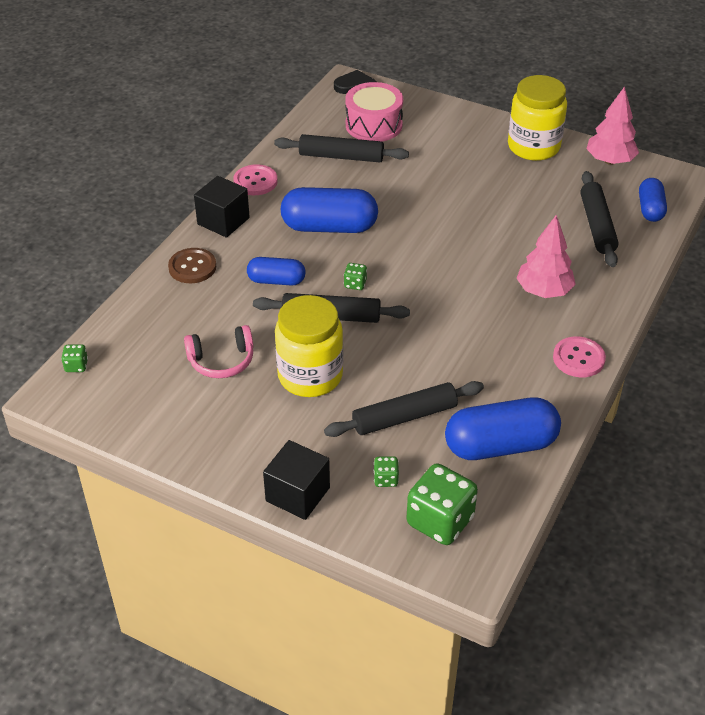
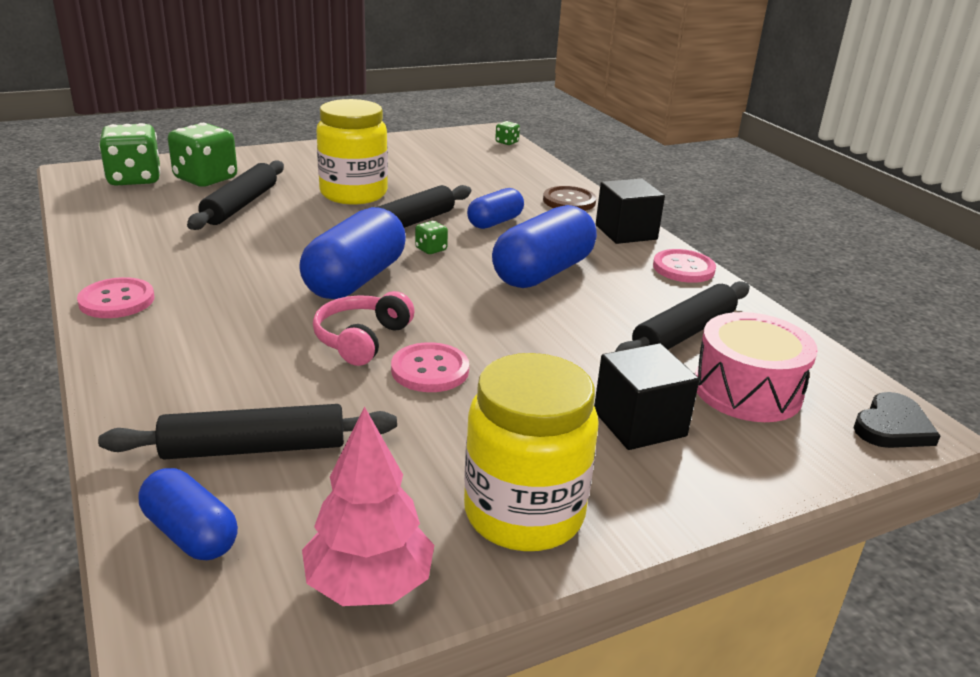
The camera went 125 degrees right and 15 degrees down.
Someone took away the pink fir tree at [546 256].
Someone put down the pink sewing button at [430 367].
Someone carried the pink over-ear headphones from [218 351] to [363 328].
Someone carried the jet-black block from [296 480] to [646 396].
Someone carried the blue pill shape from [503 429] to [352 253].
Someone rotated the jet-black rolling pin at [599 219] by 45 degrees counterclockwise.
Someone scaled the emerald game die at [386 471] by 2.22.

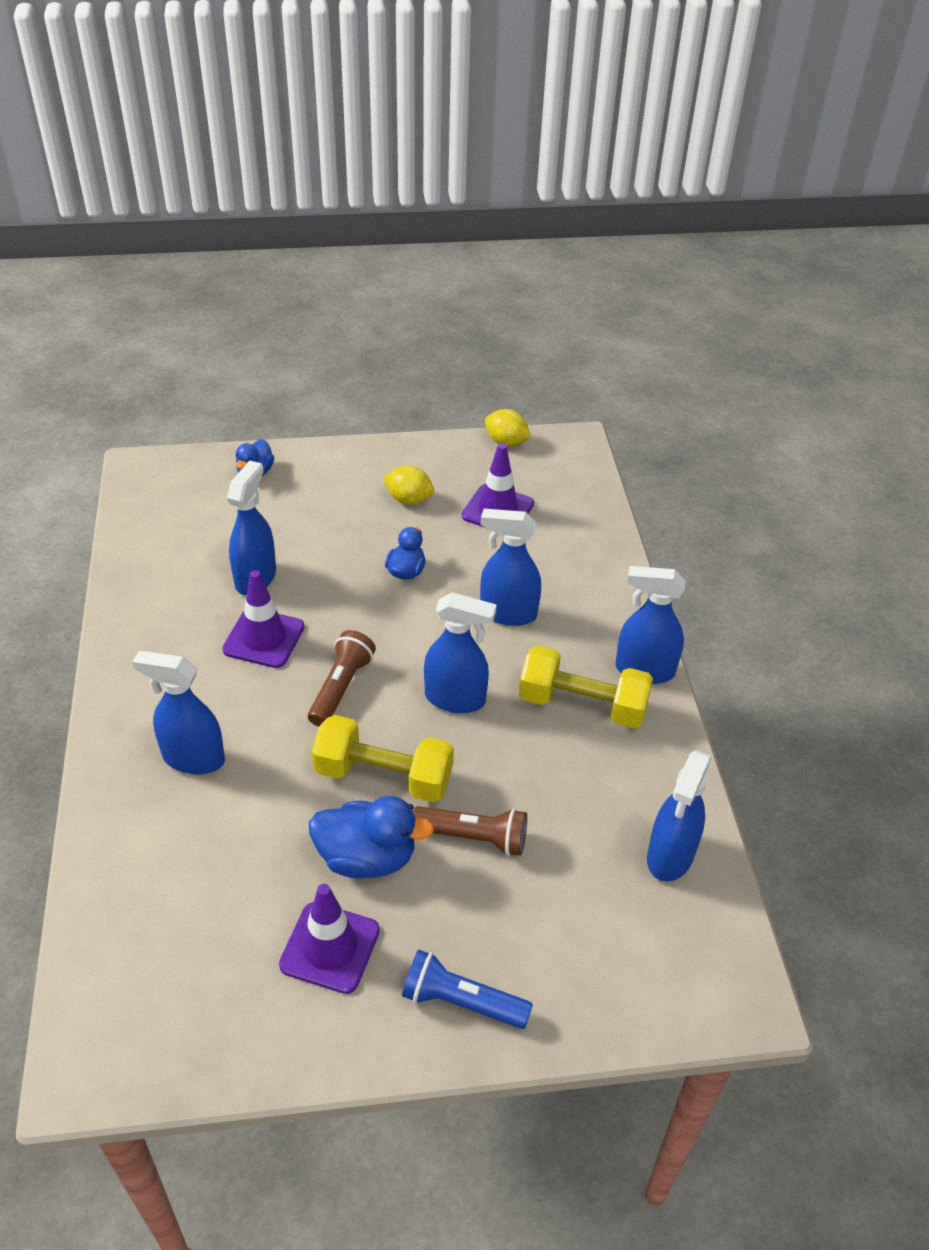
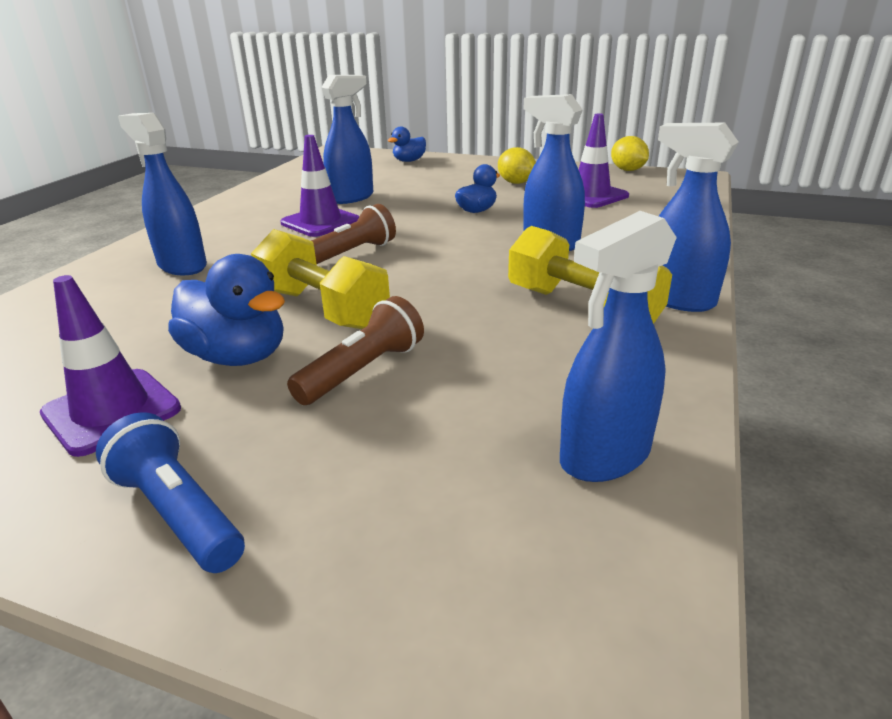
The camera went 30 degrees right and 15 degrees down.
Someone took away the blue spray bottle at [460 652].
Someone rotated the brown flashlight at [470 831] by 90 degrees counterclockwise.

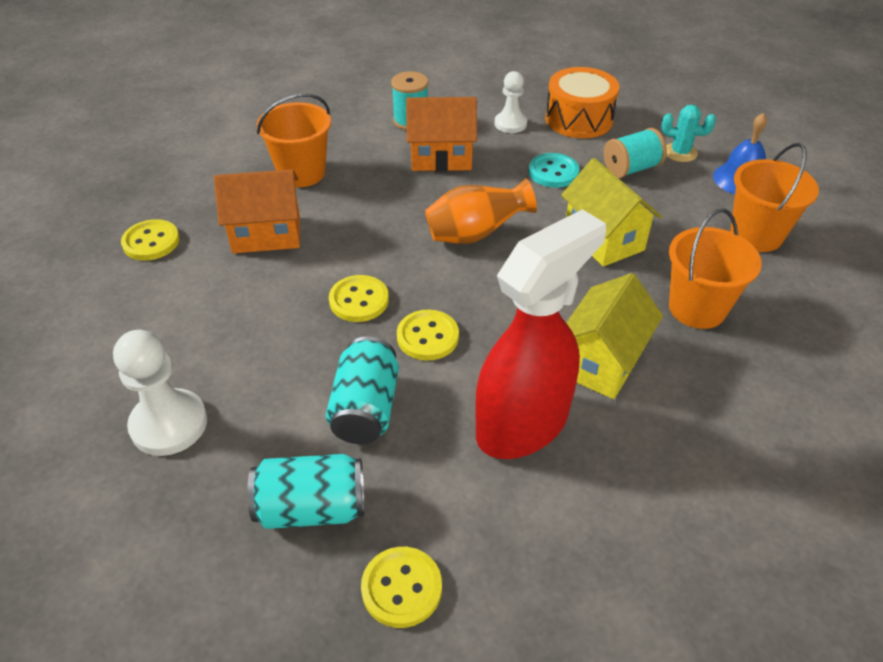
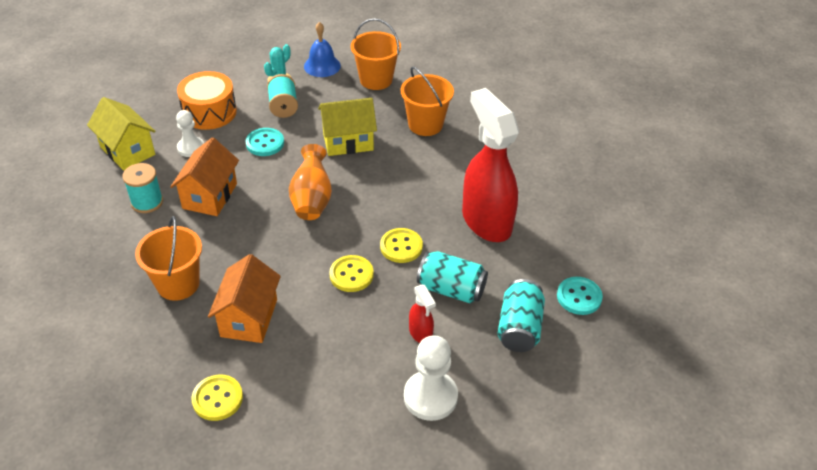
The camera went 75 degrees left and 0 degrees up.
Someone put down the scarlet spray bottle at [422 314].
Someone carried the yellow toy house from [614 336] to [121 133].
Someone repainted the yellow sewing button at [401 587], which became the turquoise sewing button at [580 296].

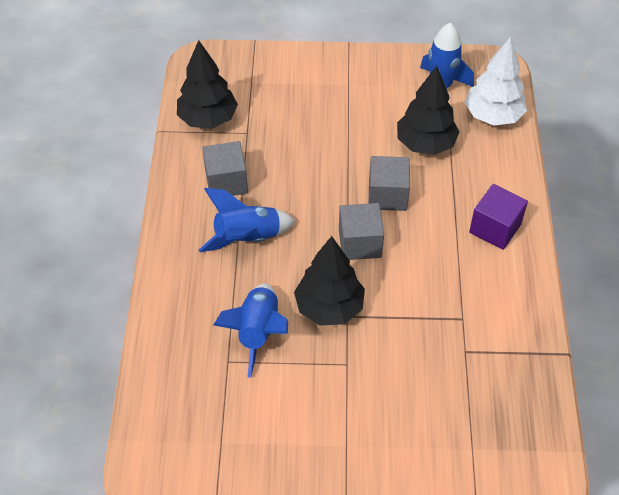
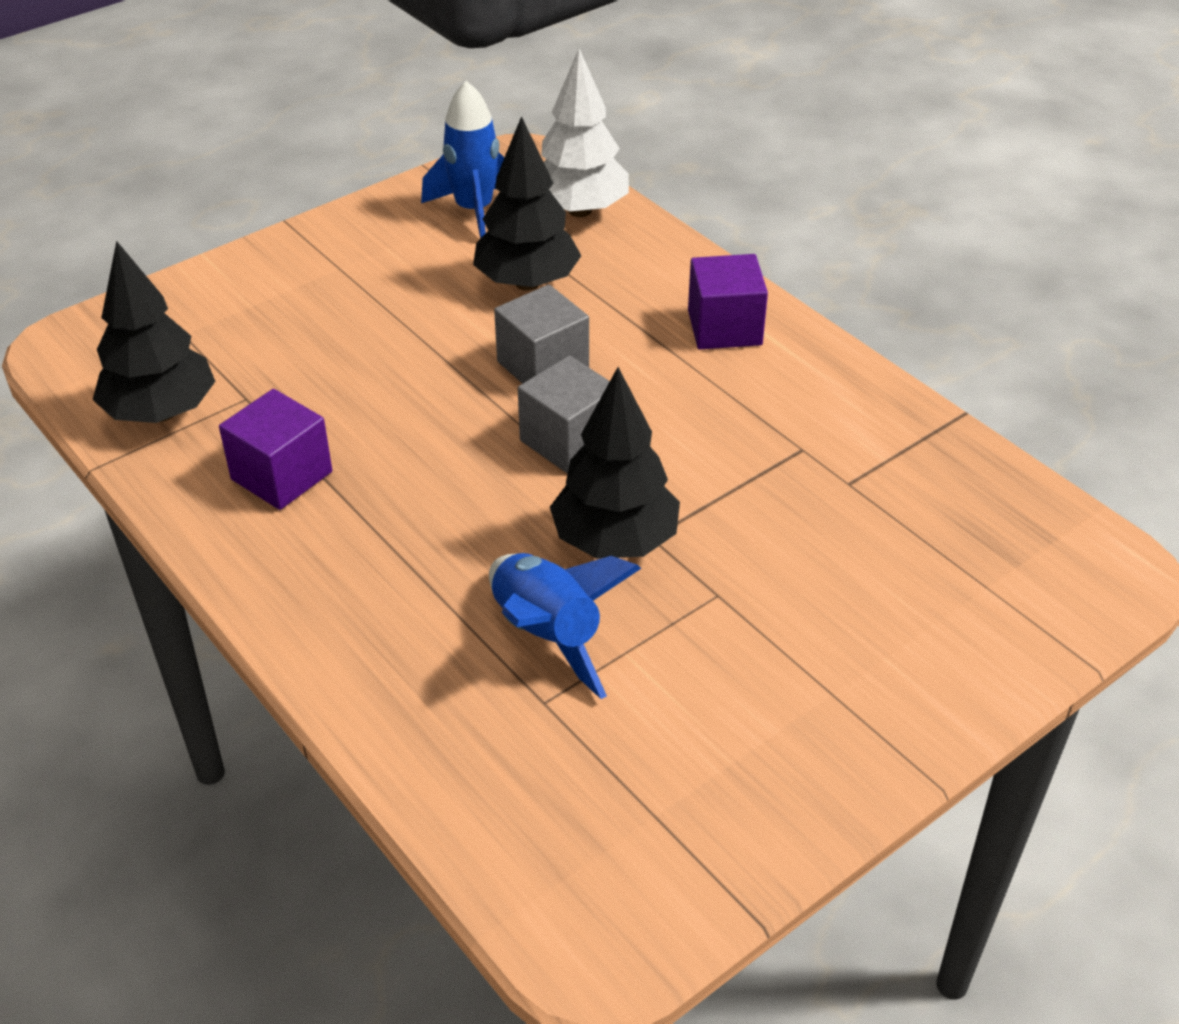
The camera went 40 degrees left and 10 degrees down.
Someone took away the blue spaceship at [247 220].
Someone repainted the gray block at [225 168], which became the royal purple block at [275 449].

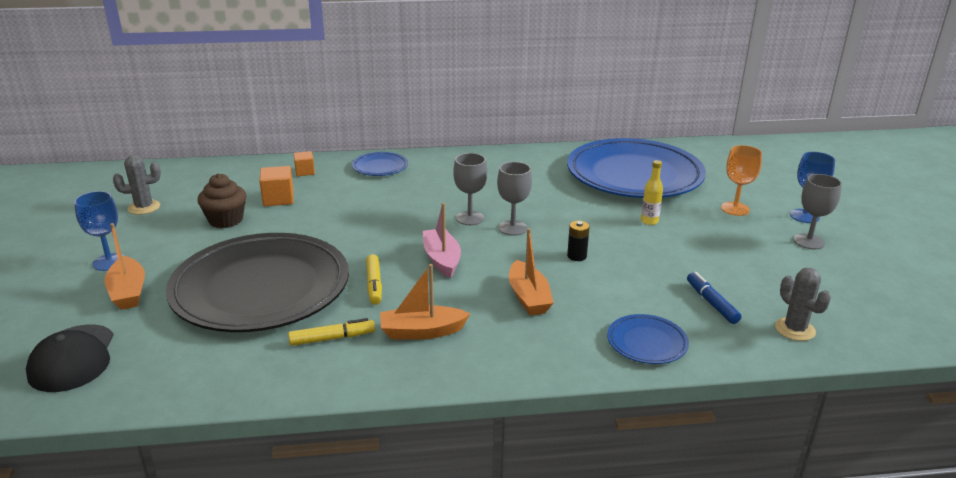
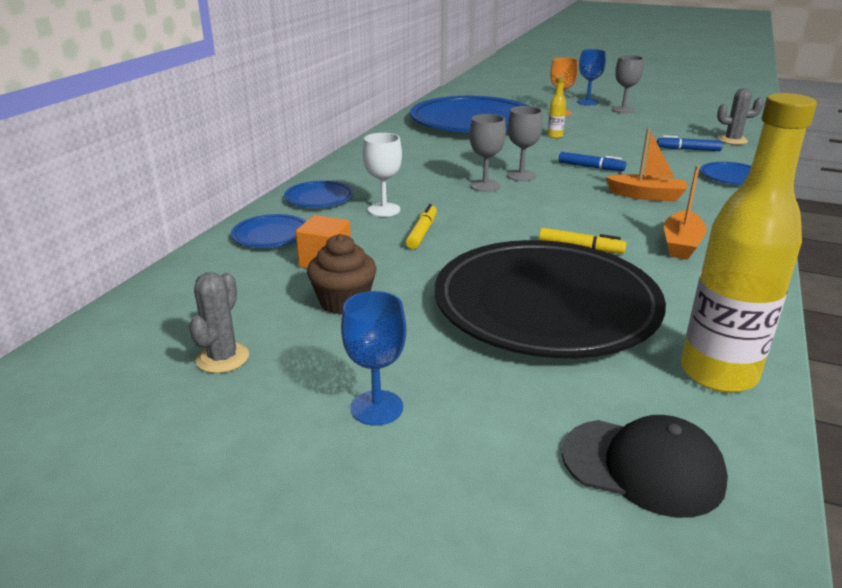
The camera went 60 degrees left and 0 degrees up.
Someone took away the orange toy boat at [124 266].
Someone took away the pink toy boat at [442 240].
Someone put down the snow-white chalice at [382 175].
Someone put down the yellow flask at [749 243].
Someone carried the yellow felt pen from [331 332] to [421 226].
Someone swapped the orange block at [304 163] for the blue dinner plate at [268 231].
Someone swapped the jet-black power cell at [578 241] for the blue felt pen at [592 161].

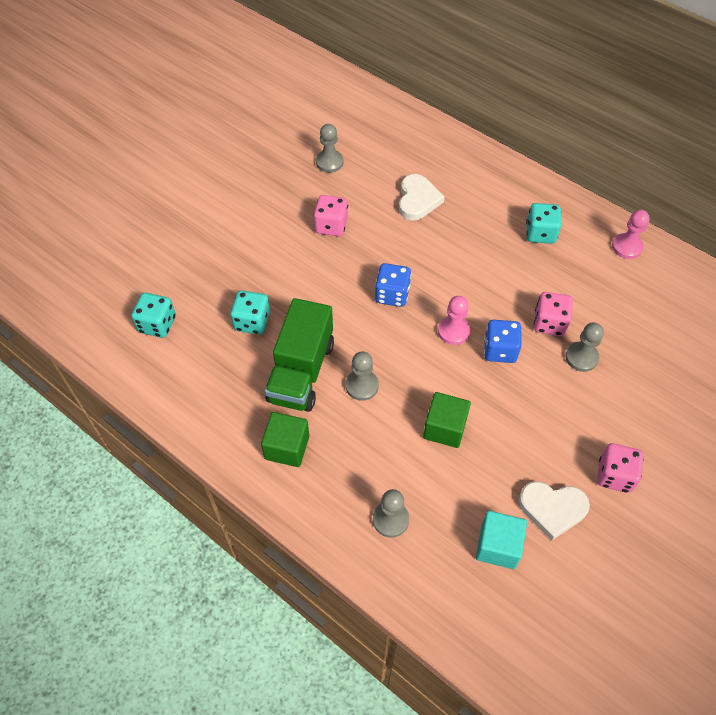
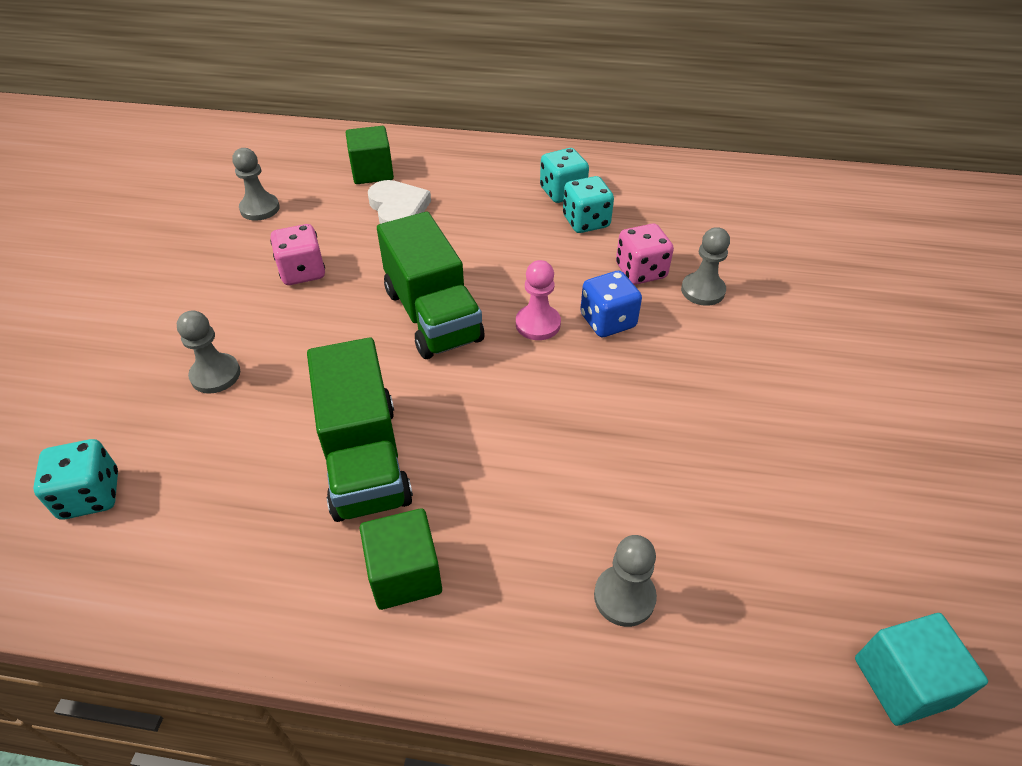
The camera went 30 degrees left and 10 degrees down.
Someone took away the snow-white love heart at [554 511].
Someone took away the pink game die at [620 468].
Someone took away the pink game pawn at [631 234].
Someone carried the turquoise game die from [250 312] to [588 204].
Someone carried the gray game pawn from [362 376] to [208 352].
Someone carried the emerald block from [447 420] to [370 155].
Someone carried the turquoise block from [501 540] to [921 669].
Someone swapped the blue game die at [393 285] for the emerald toy truck at [430 285].

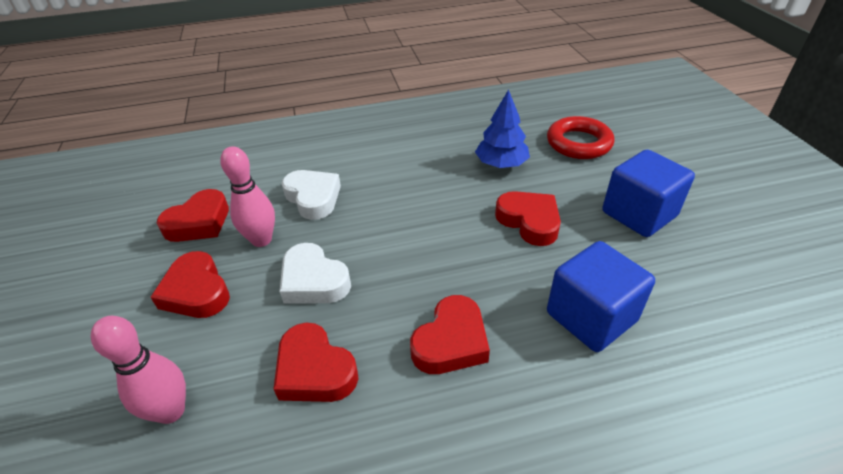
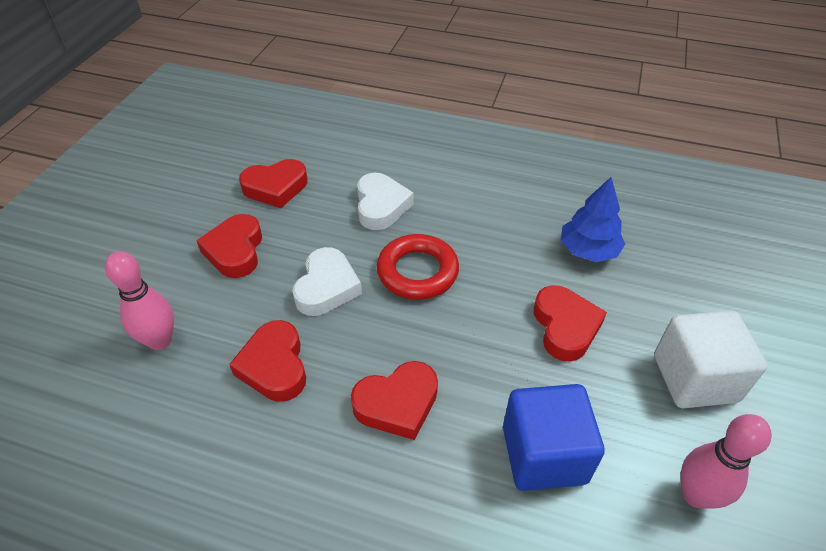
The camera went 30 degrees right and 5 degrees up.
Someone carried the pink tenpin from [247 196] to [726 461].
Someone carried the scarlet ring from [580 137] to [418 267].
Someone repainted the blue block at [648 193], which became the snow-white block at [711 359].
Someone rotated the snow-white love heart at [315 273] by 150 degrees counterclockwise.

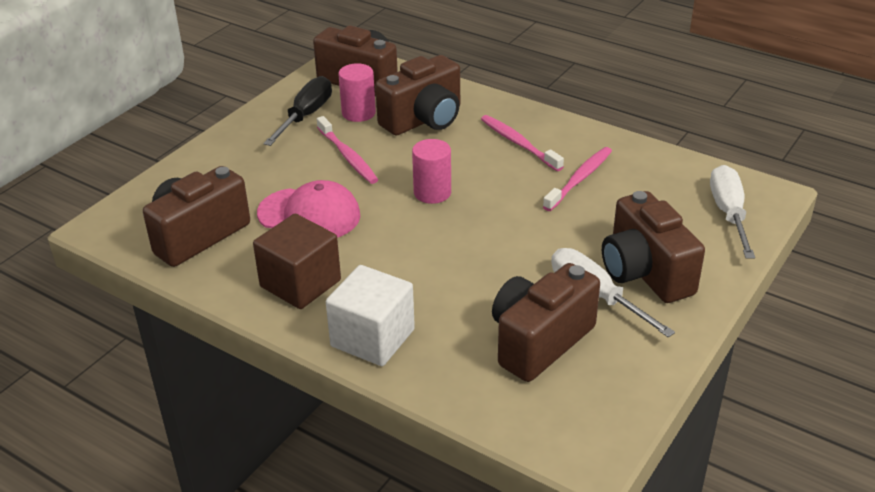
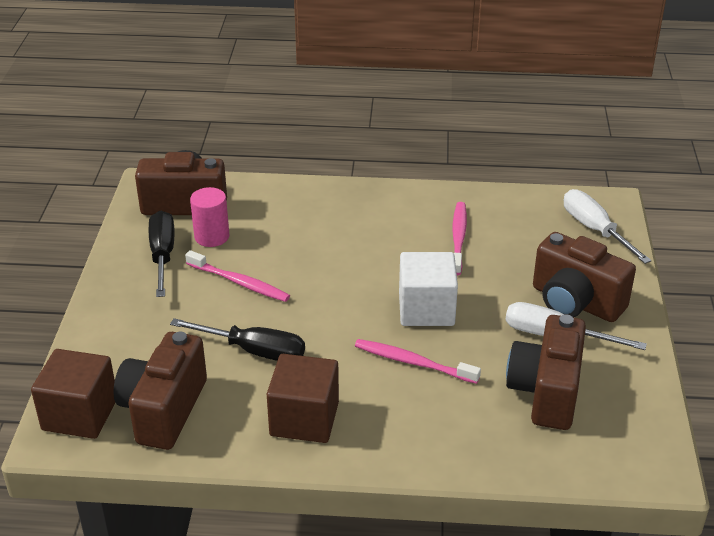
The camera went 30 degrees left and 0 degrees up.
Someone took away the brown camera at [417 95].
Someone took away the pink cylinder shape at [431 171].
Someone put down the brown block at [73 394].
Someone carried the snow-white block from [370 315] to [428 289].
Someone carried the pink dental brush from [522 143] to [418 361].
Someone swapped the pink cap at [308 209] for the jet-black flat screwdriver at [237 339].

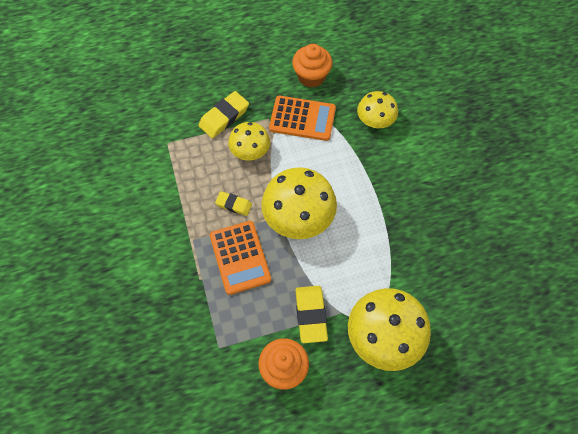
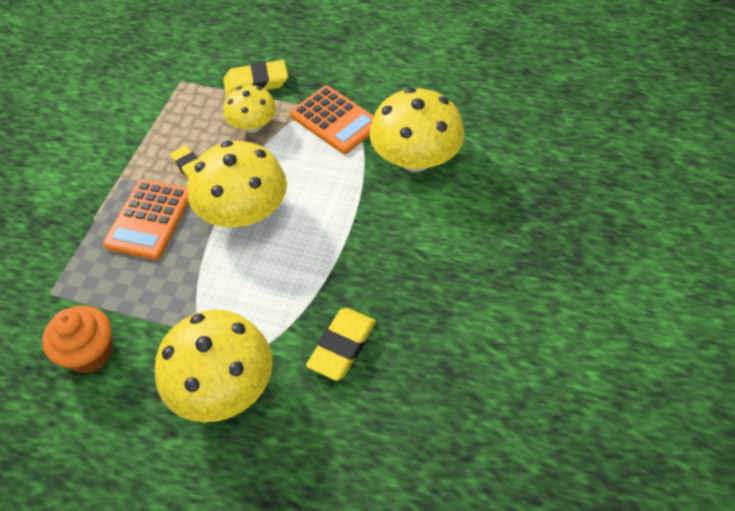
The camera went 35 degrees right and 10 degrees down.
Someone took away the orange muffin at [312 66].
Someone carried the yellow pencil eraser from [311 314] to [341 344].
Someone scaled the yellow mushroom at [377 109] by 1.68.

